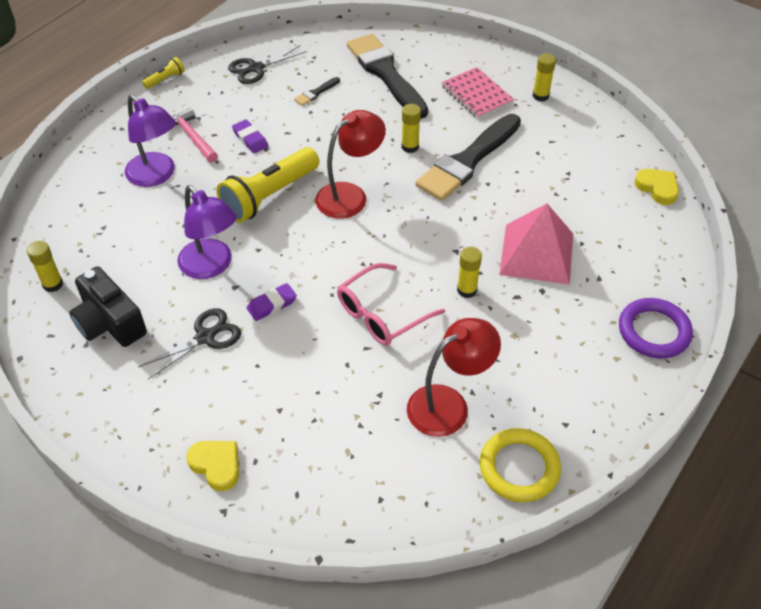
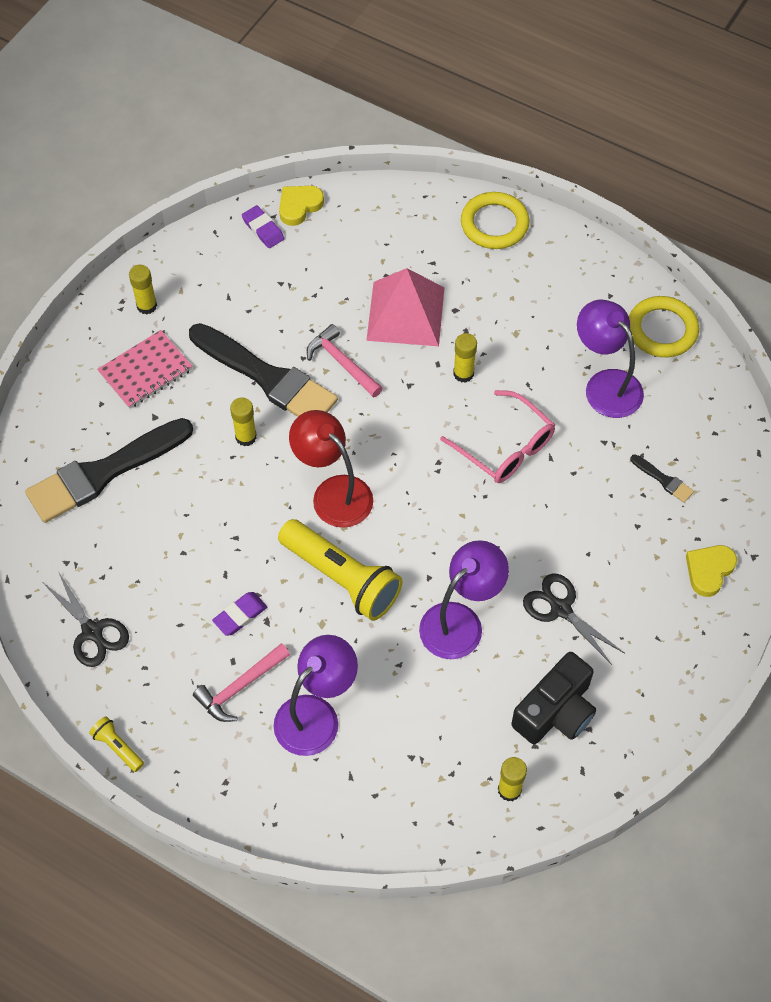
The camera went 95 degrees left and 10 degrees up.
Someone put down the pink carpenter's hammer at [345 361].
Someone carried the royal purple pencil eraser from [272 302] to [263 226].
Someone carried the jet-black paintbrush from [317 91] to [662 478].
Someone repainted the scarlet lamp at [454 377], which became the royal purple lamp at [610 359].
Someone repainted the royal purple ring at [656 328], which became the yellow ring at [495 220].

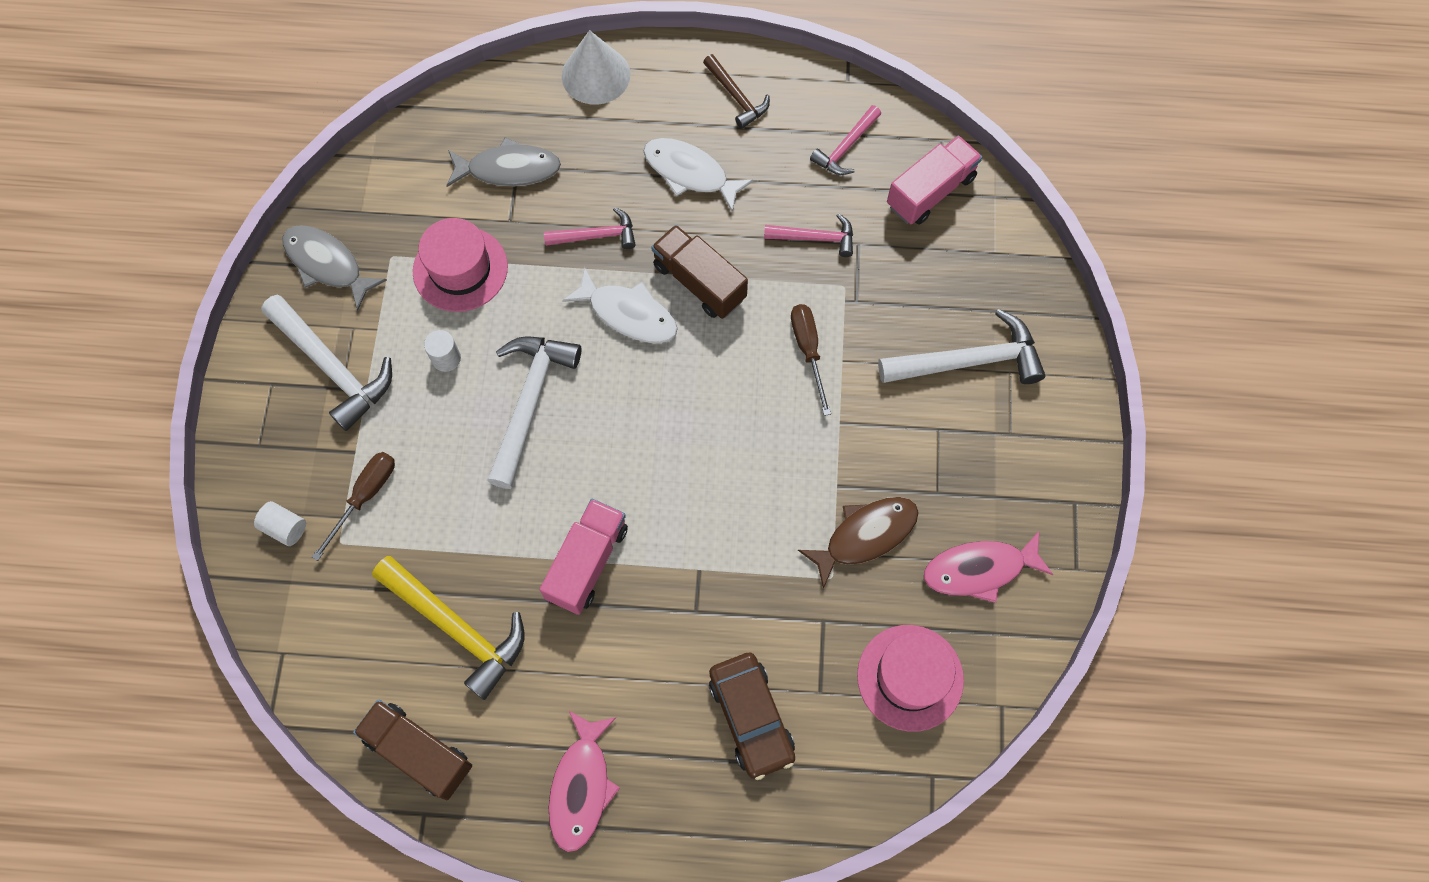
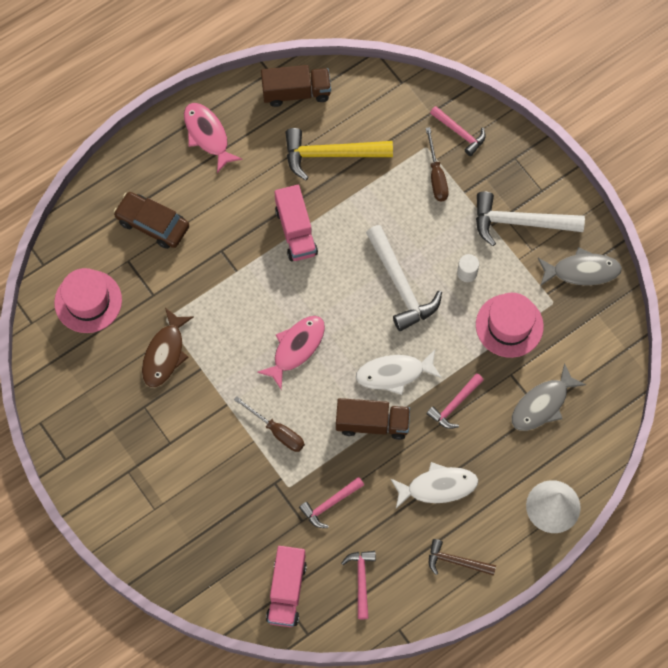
The camera went 140 degrees right and 0 degrees up.
Someone took away the snow-white carpenter's hammer at [961 346].
Someone carried the pink toy fish from [989 567] to [291 352].
Someone swapped the snow-white cylinder shape at [280 523] for the pink carpenter's hammer at [458 131].

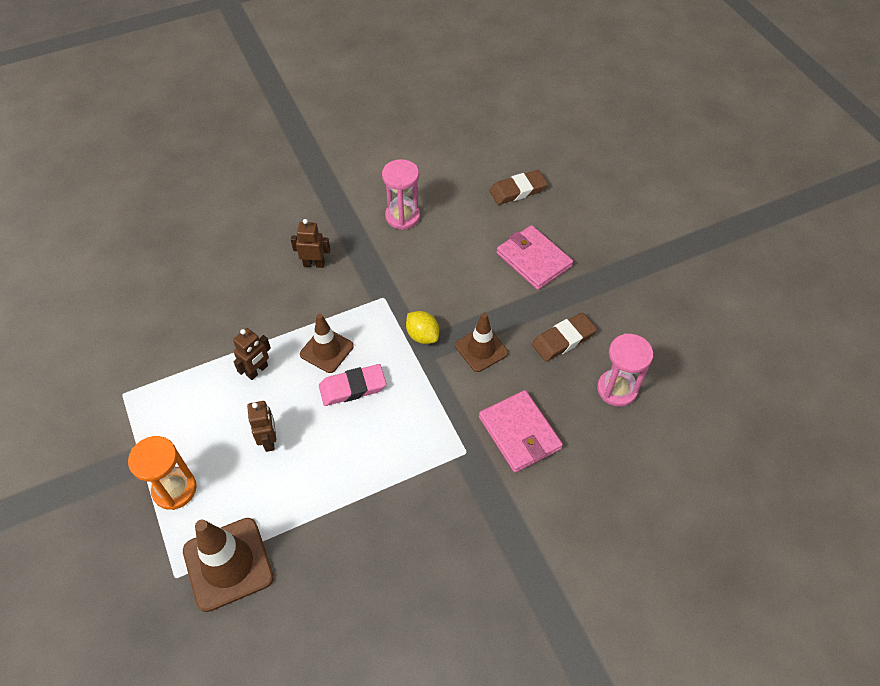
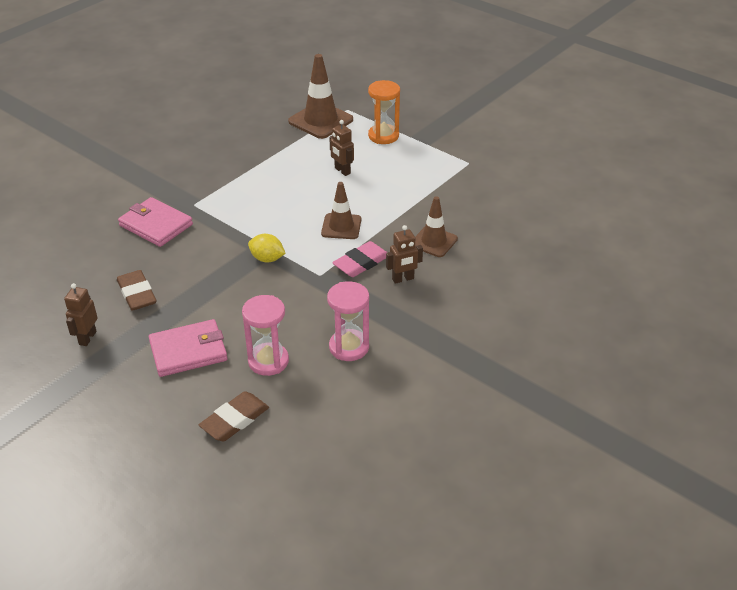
The camera went 155 degrees right and 15 degrees down.
Someone carried the brown robot from [252 354] to [81 314].
Someone carried the pink pencil eraser from [352 385] to [360 259].
Someone carried the brown safety cone from [481 342] to [436 226].
Someone carried the pink sand timer from [625 370] to [265 335].
Someone rotated the pink card wallet at [534 257] by 45 degrees counterclockwise.
Someone rotated the brown pencil eraser at [564 337] by 60 degrees counterclockwise.

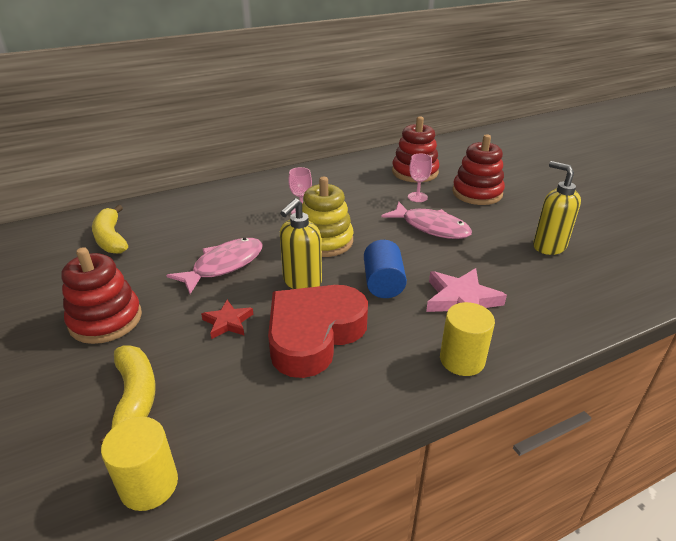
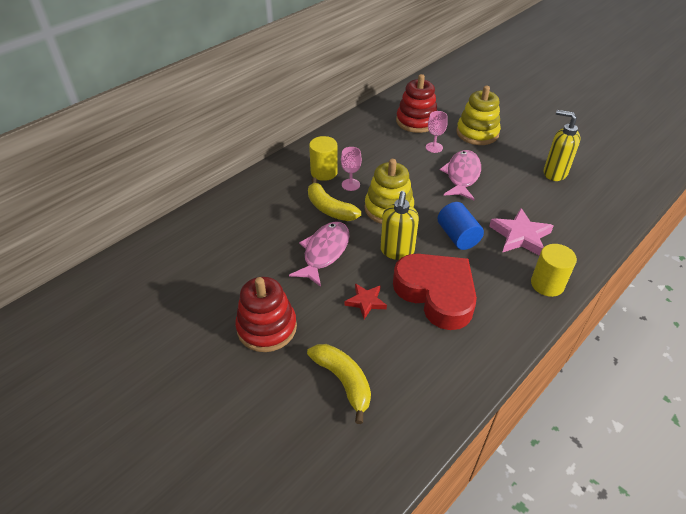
The camera went 20 degrees left and 10 degrees up.
Someone carried the yellow banana from [110 229] to [334 199].
Someone carried the yellow cylinder shape from [139 464] to [323 158].
Someone repainted the scarlet ring stacker at [478 170], which became the yellow ring stacker at [478 115].
Someone rotated the scarlet love heart at [318 331] by 120 degrees clockwise.
Someone rotated the pink toy fish at [426 220] by 90 degrees counterclockwise.

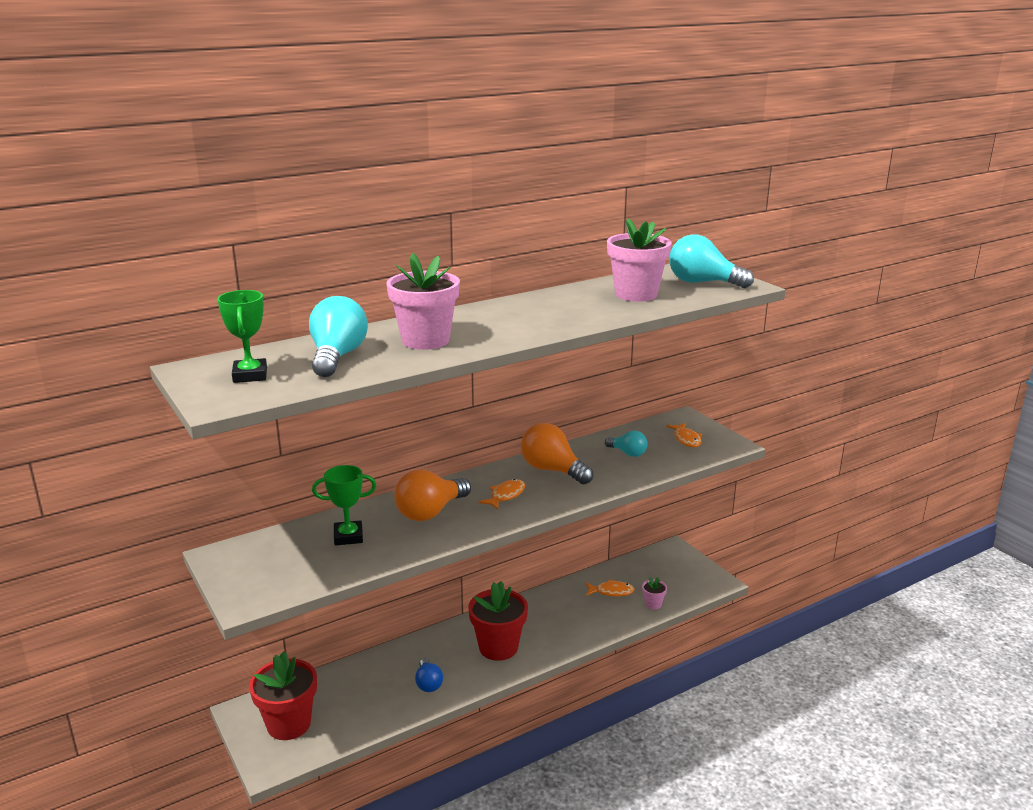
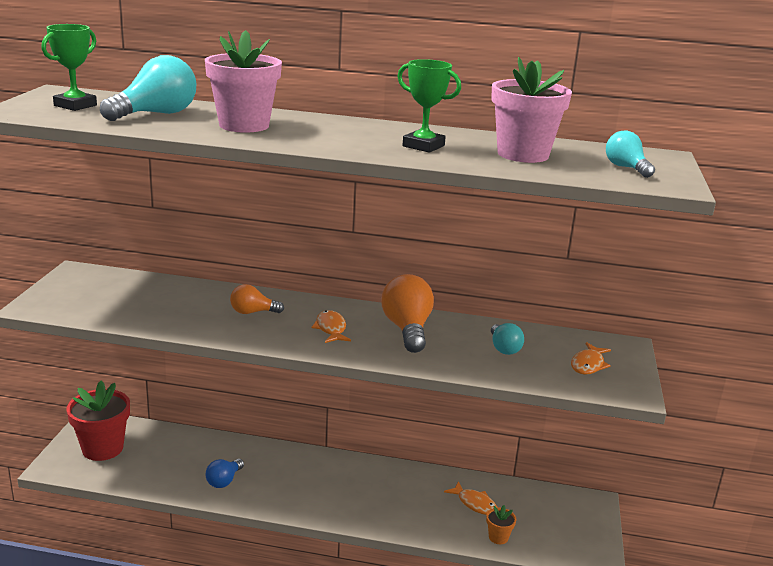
The camera went 40 degrees right and 0 degrees up.
Someone took away the scarlet potted plant at [498 621].
Someone carried the emerald prize cup from [344 505] to [429 106].
Someone repainted the pink potted plant at [654 593], which became the orange potted plant at [501 524].
Someone rotated the orange toy fish at [501 494] by 90 degrees counterclockwise.
Someone scaled the orange lightbulb at [432 495] by 0.57.
Someone scaled the turquoise lightbulb at [711 261] by 0.57.

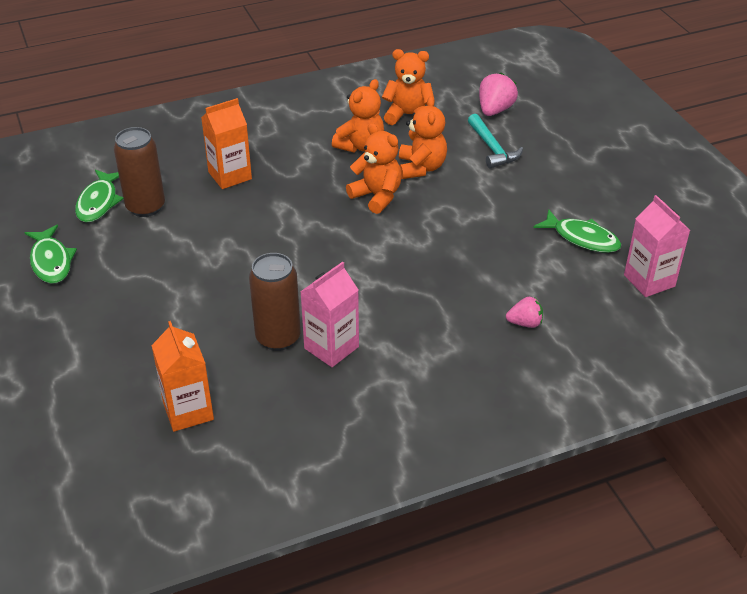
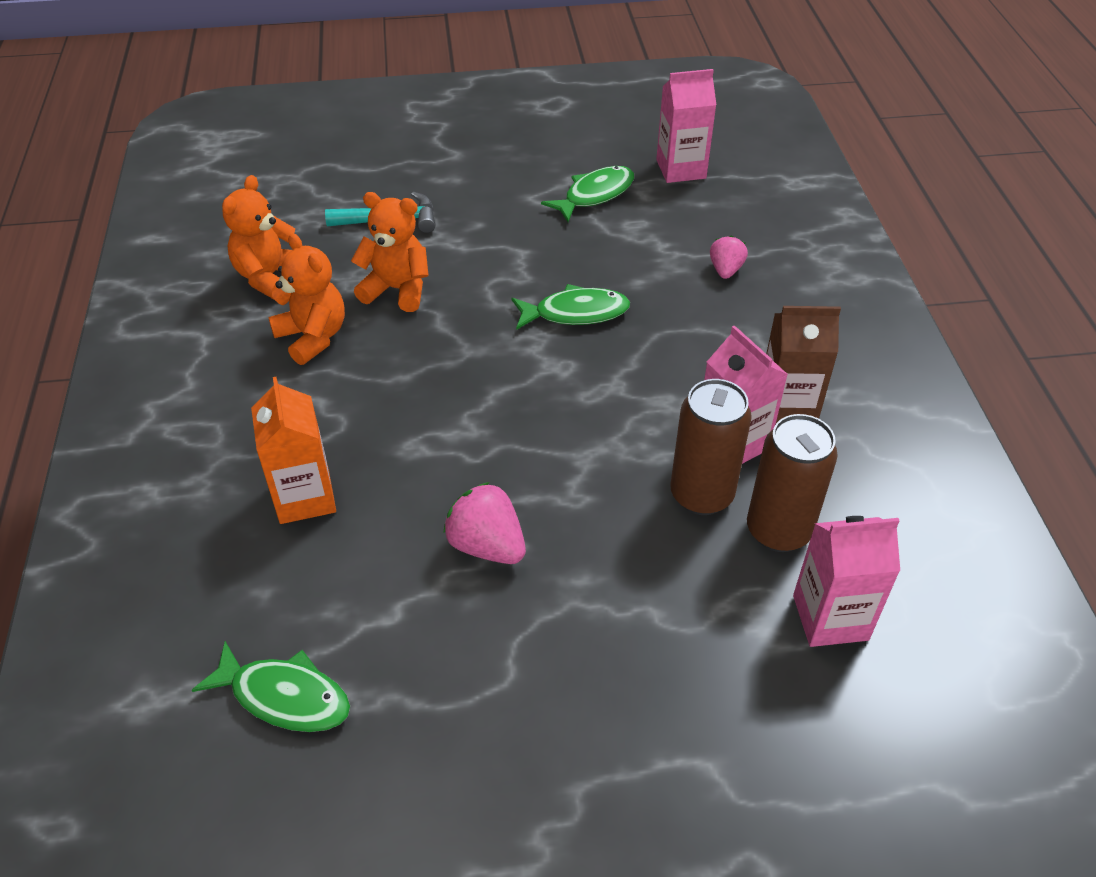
The camera went 75 degrees left and 5 degrees up.
Someone took away the orange stuffed bear at [374 168].
Someone put down the brown carton at [803 364].
Someone carried the emerald toy fish from [51 254] to [571 307].
Someone carried the brown tin from [139 172] to [792 483].
Someone carried the pink berry from [498 94] to [485 523].
Someone repainted the orange carton at [182 376], which became the pink carton at [846 581].

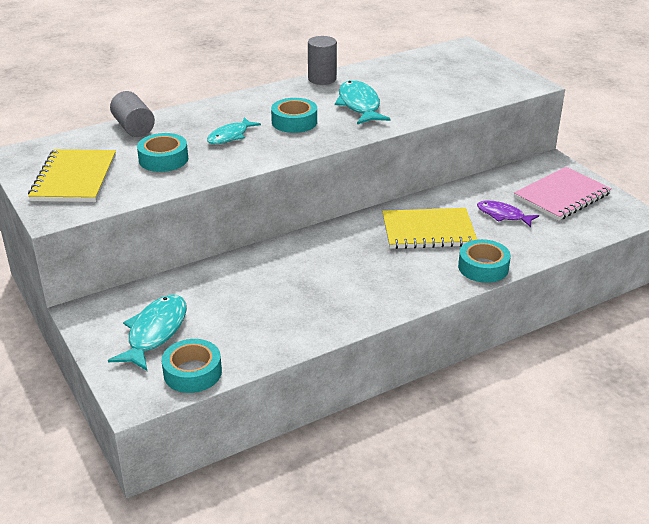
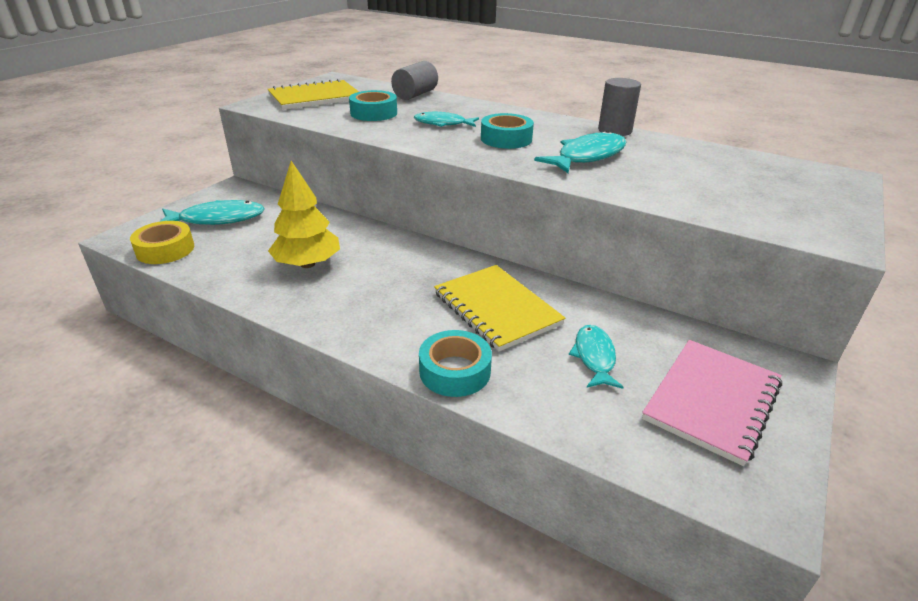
The camera went 60 degrees right and 0 degrees up.
Someone put down the yellow fir tree at [304 214].
Someone repainted the turquoise sticky tape at [191 366], which became the yellow sticky tape at [162 242].
Someone repainted the royal purple toy fish at [508 214], which became the turquoise toy fish at [596 357].
Someone rotated the pink notebook at [563 194] by 75 degrees counterclockwise.

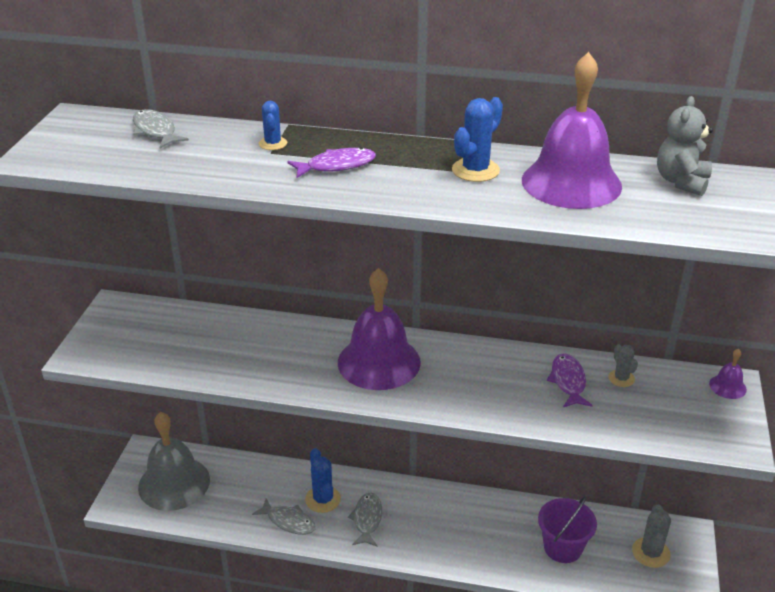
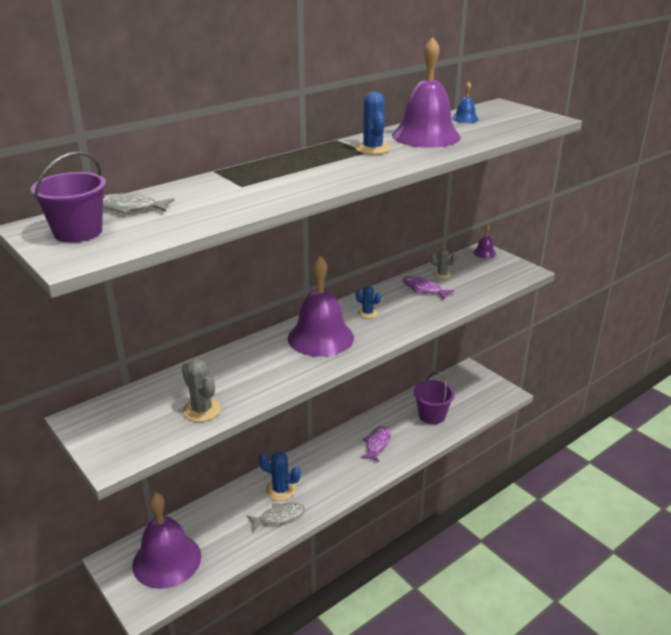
The camera went 50 degrees left and 5 degrees down.
Someone took away the gray toy fish at [365 519].
Someone put down the royal purple sand bucket at [68 197].
Someone carried the blue saguaro cactus from [273 125] to [368 302].
Someone carried the royal purple toy fish from [331 163] to [375 444].
Someone carried the gray saguaro cactus from [651 536] to [201 390].
Someone swapped the gray stuffed bear at [685 146] for the blue bell at [465 102].
Someone repainted the gray bell at [174 461], which became the royal purple bell at [166 540].

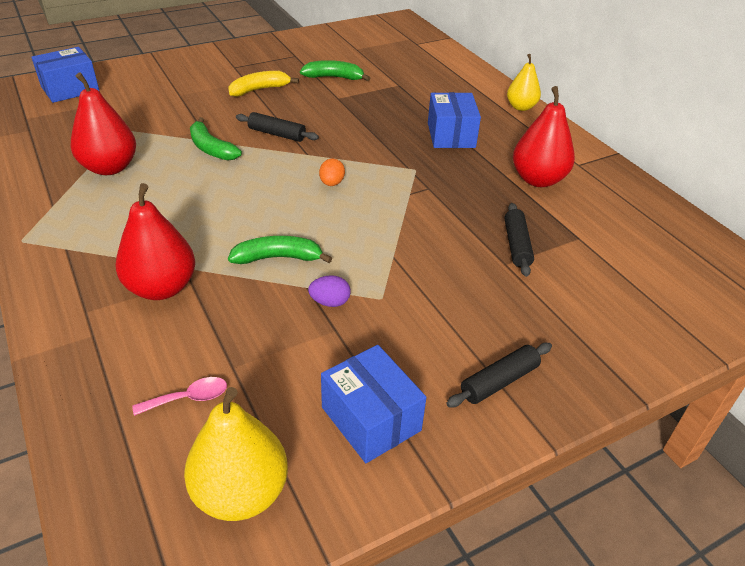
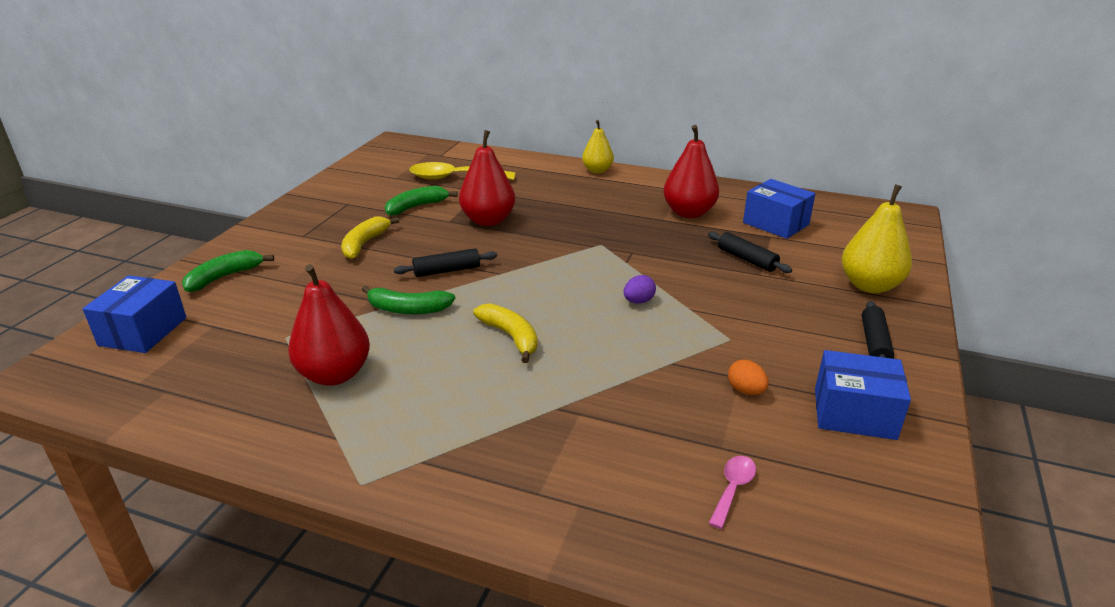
The camera went 40 degrees left and 10 degrees down.
Someone put down the yellow tablespoon at [462 171].
Someone put down the yellow banana at [505 333].
Someone carried the scarlet pear from [155 241] to [487 178].
Someone carried the yellow pear from [236 454] to [876 238].
Someone carried the emerald banana from [280 250] to [228 271].
Someone carried the royal purple egg shape from [329 291] to [640 289].
Someone carried the orange egg shape from [332 172] to [748 377].
Someone carried the blue box from [454 120] to [779 209].

